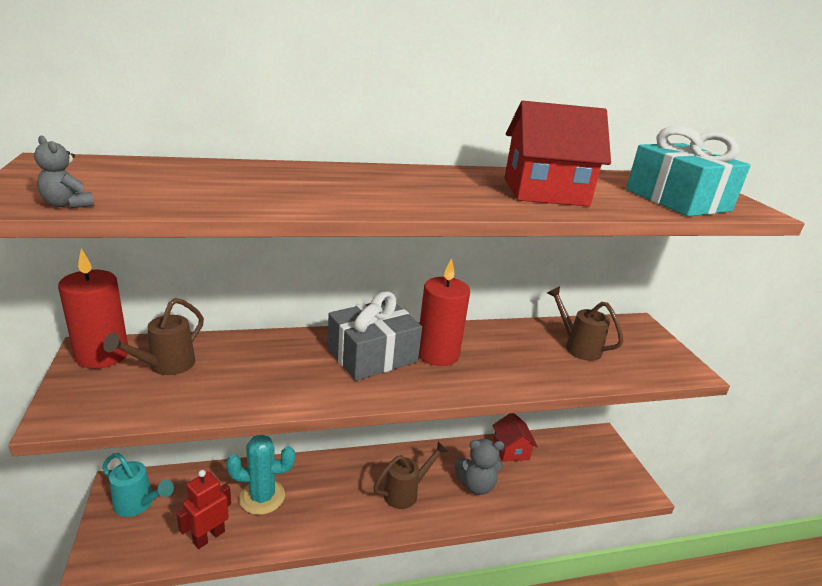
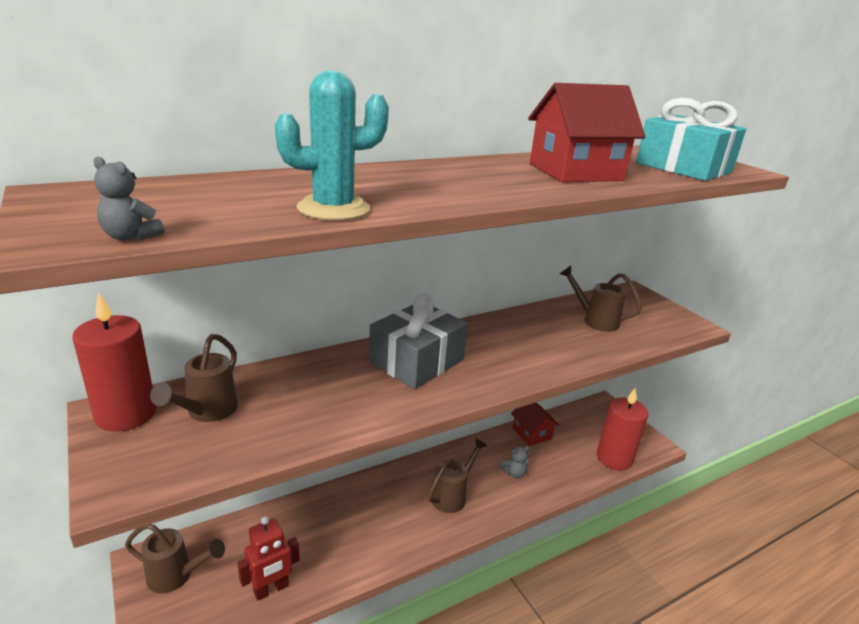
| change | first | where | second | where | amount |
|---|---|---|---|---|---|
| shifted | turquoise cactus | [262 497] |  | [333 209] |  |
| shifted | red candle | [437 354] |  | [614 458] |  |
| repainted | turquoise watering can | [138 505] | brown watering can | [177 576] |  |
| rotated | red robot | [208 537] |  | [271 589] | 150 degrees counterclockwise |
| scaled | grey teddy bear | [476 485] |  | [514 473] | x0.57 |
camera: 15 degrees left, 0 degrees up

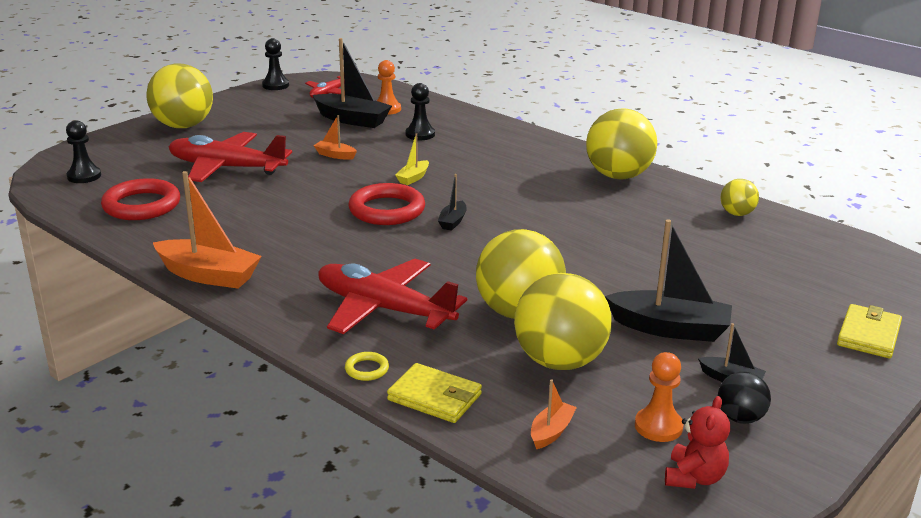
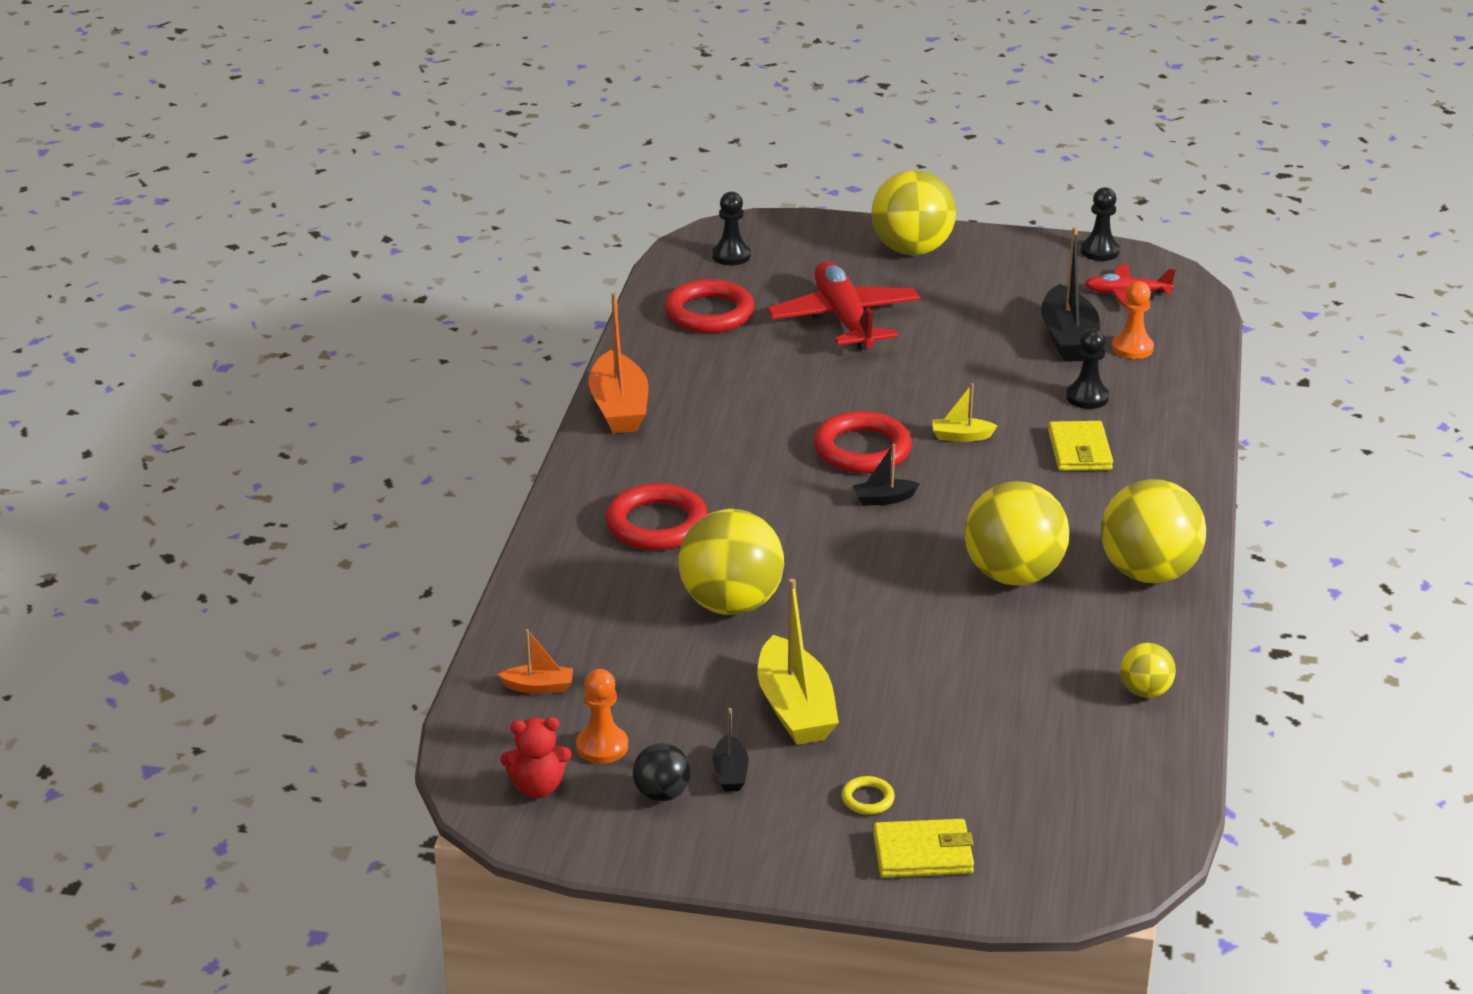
| change | first | where | second | where | amount |
|---|---|---|---|---|---|
| gone | orange boat | [335 155] |  |  |  |
| shifted | yellow ring | [367 369] |  | [867 799] |  |
| shifted | yellow wallet | [434 397] |  | [1079 451] |  |
| shifted | yellow ball | [560 361] |  | [1013 575] |  |
| swapped | red plane | [383 309] | red ring | [657 524] |  |
| repainted | black boat | [670 328] | yellow boat | [795 709] |  |
camera: 60 degrees right, 5 degrees up

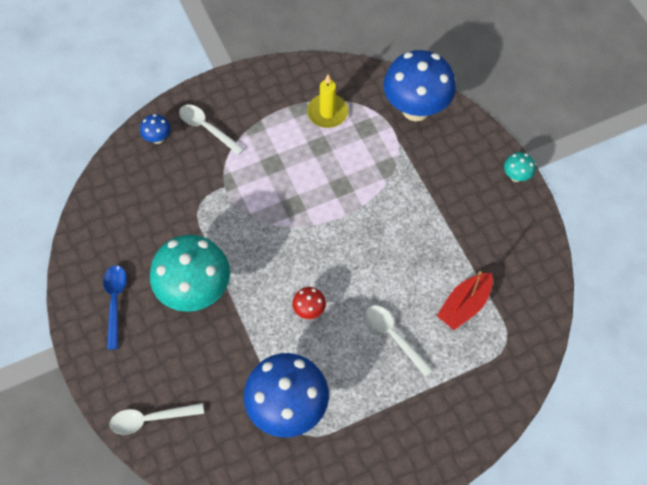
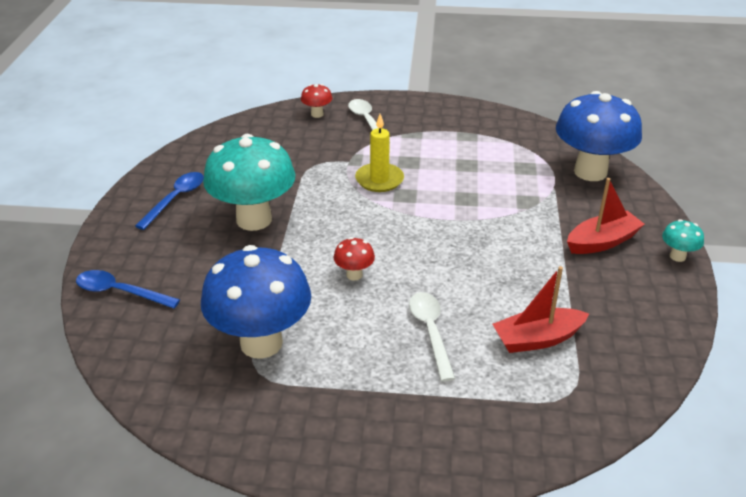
| change | first | where | second | where | amount |
|---|---|---|---|---|---|
| new |  |  | red boat | [602 242] |  |
| shifted | yellow candle | [327 113] |  | [379 180] |  |
| repainted | white spoon | [150 419] | blue spoon | [120 292] |  |
| repainted | blue mushroom | [158 138] | red mushroom | [317 114] |  |
camera: 30 degrees right, 25 degrees down

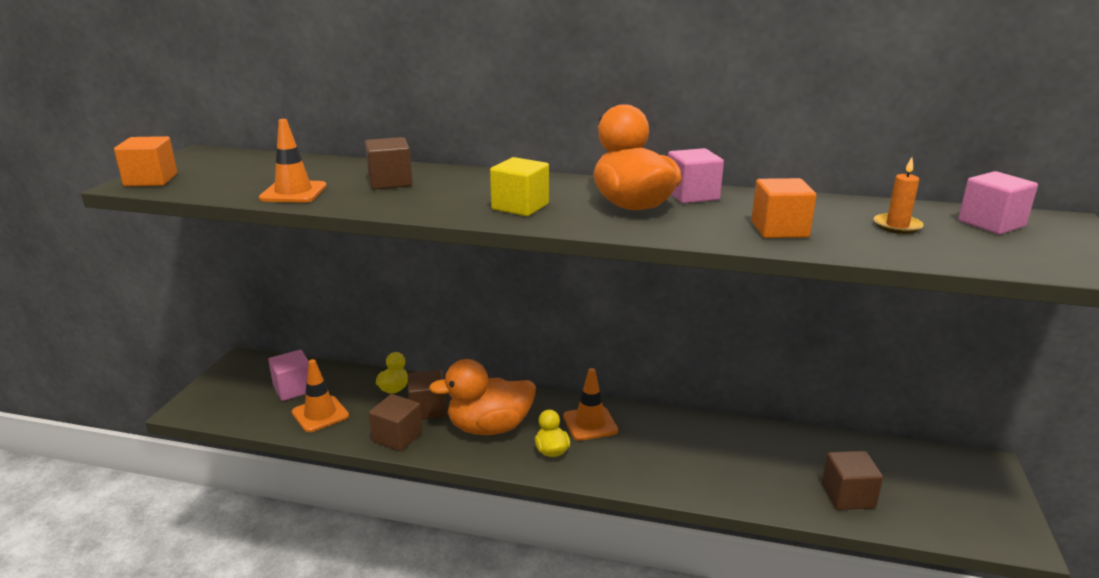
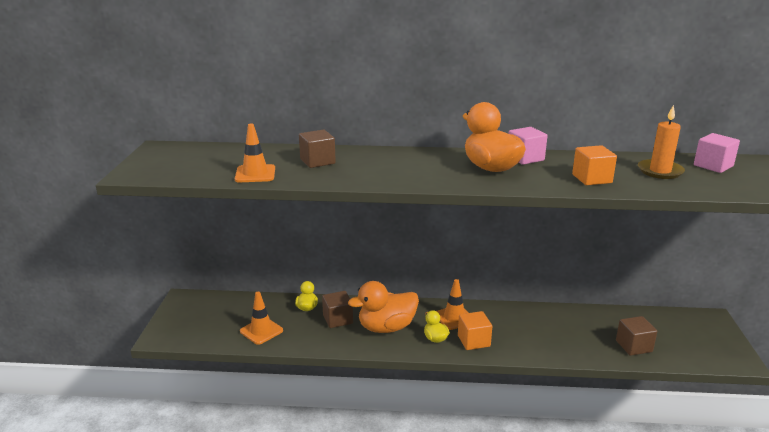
| change | first | where | second | where | amount |
|---|---|---|---|---|---|
| gone | pink cube | [294 389] |  |  |  |
| gone | brown cube | [397 437] |  |  |  |
| gone | yellow cube | [520 207] |  |  |  |
| shifted | orange cube | [151 180] |  | [473 341] |  |
| scaled | orange candle | [897 226] |  | [660 171] | x1.51 |
camera: 10 degrees left, 0 degrees up

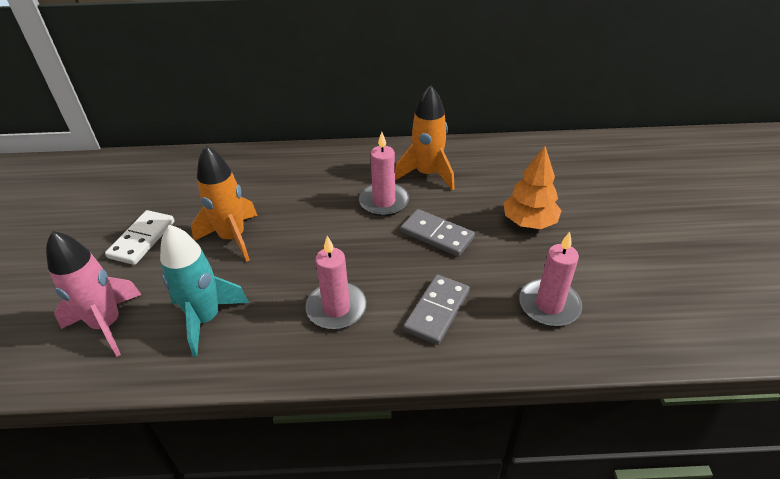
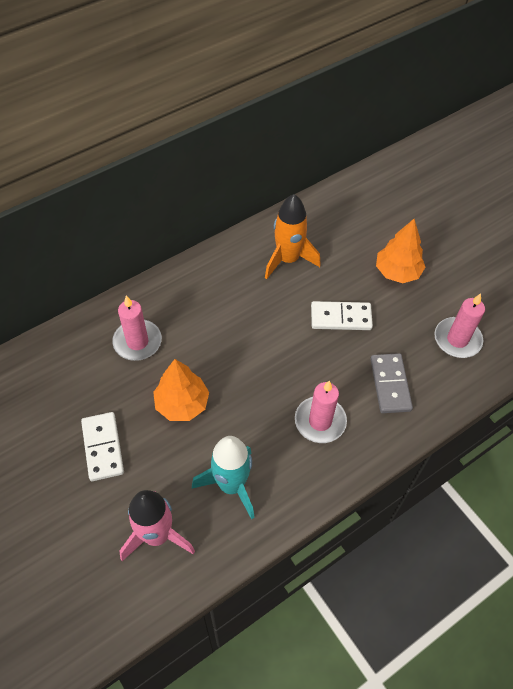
| change | first | where | second | where | amount |
|---|---|---|---|---|---|
| shifted | pink candle | [384 202] |  | [137 342] |  |
| swapped | orange rocket | [232 238] | orange tree | [182 404] |  |
| repainted | grey domino | [437 235] | white domino | [341 318] |  |
camera: 35 degrees left, 15 degrees up

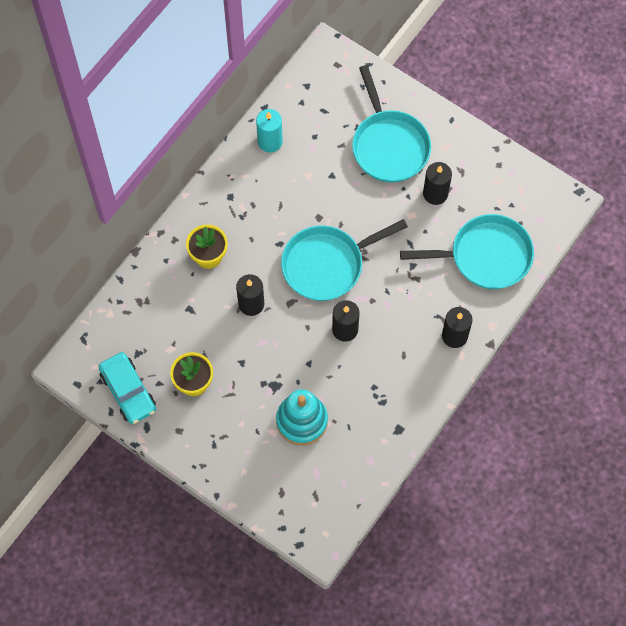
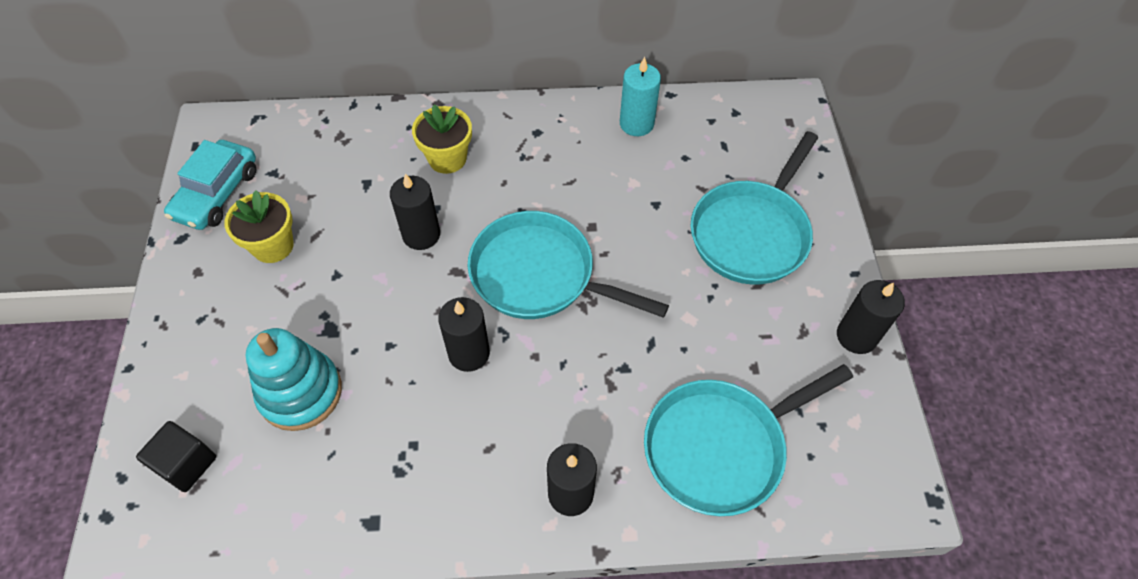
| change | first | where | second | where | amount |
|---|---|---|---|---|---|
| new |  |  | black cube | [186 464] |  |
| shifted | black candle | [435 193] |  | [856 336] |  |
| rotated | turquoise pan | [485 256] |  | [720 447] | 105 degrees clockwise |
camera: 50 degrees right, 10 degrees down

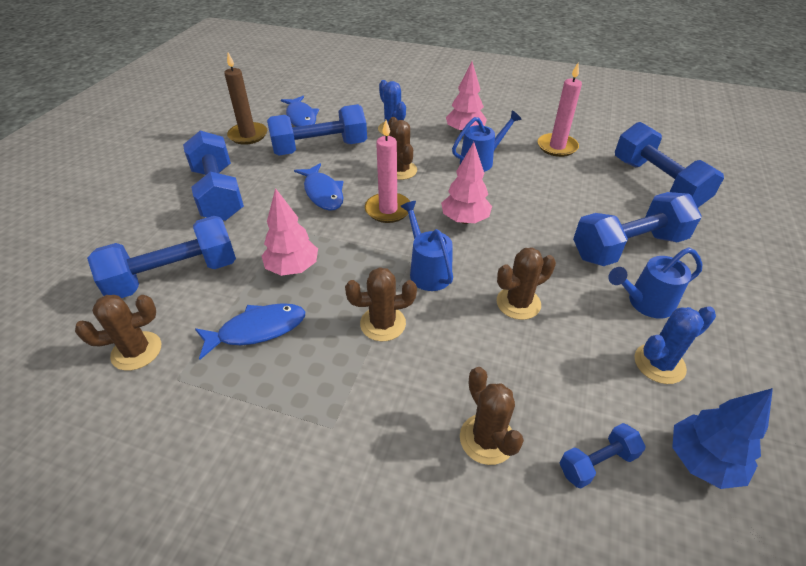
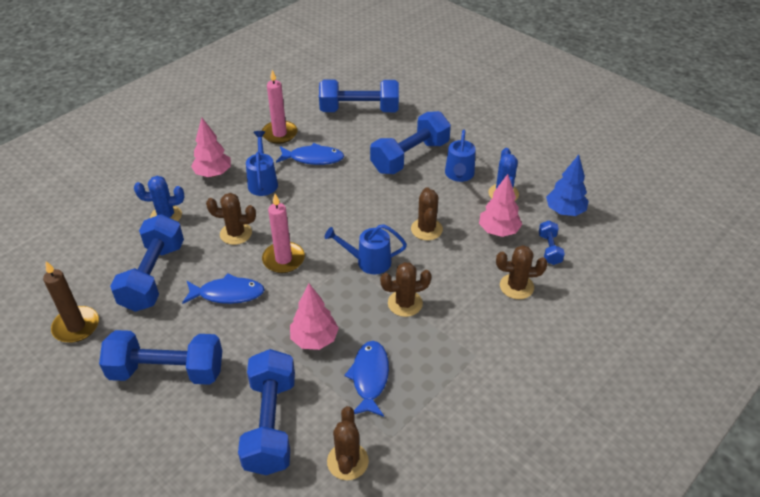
| change | first | where | second | where | amount |
|---|---|---|---|---|---|
| shifted | blue fish | [301 117] |  | [313 158] |  |
| shifted | pink tree | [464 220] |  | [498 231] |  |
| rotated | brown cactus | [383 324] |  | [405 303] | 60 degrees clockwise |
| rotated | blue dumbbell | [628 247] |  | [410 157] | 45 degrees clockwise |
camera: 65 degrees left, 0 degrees up

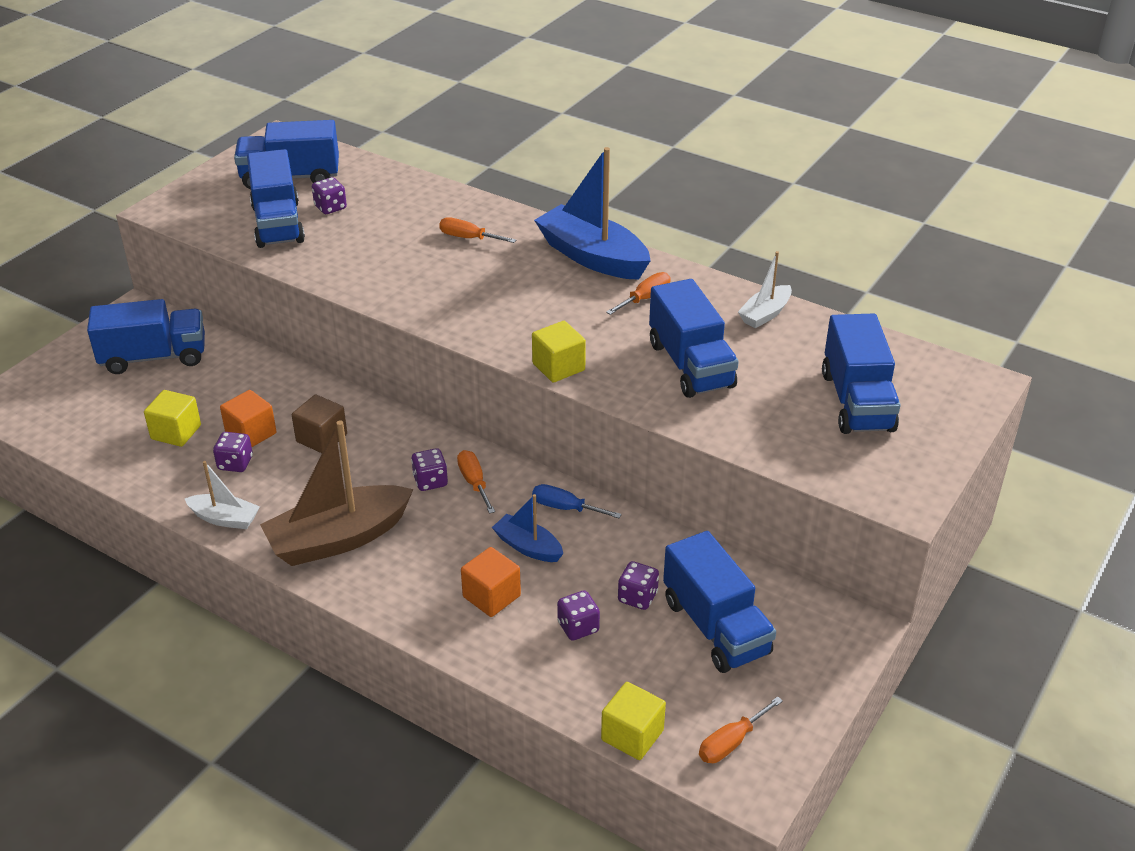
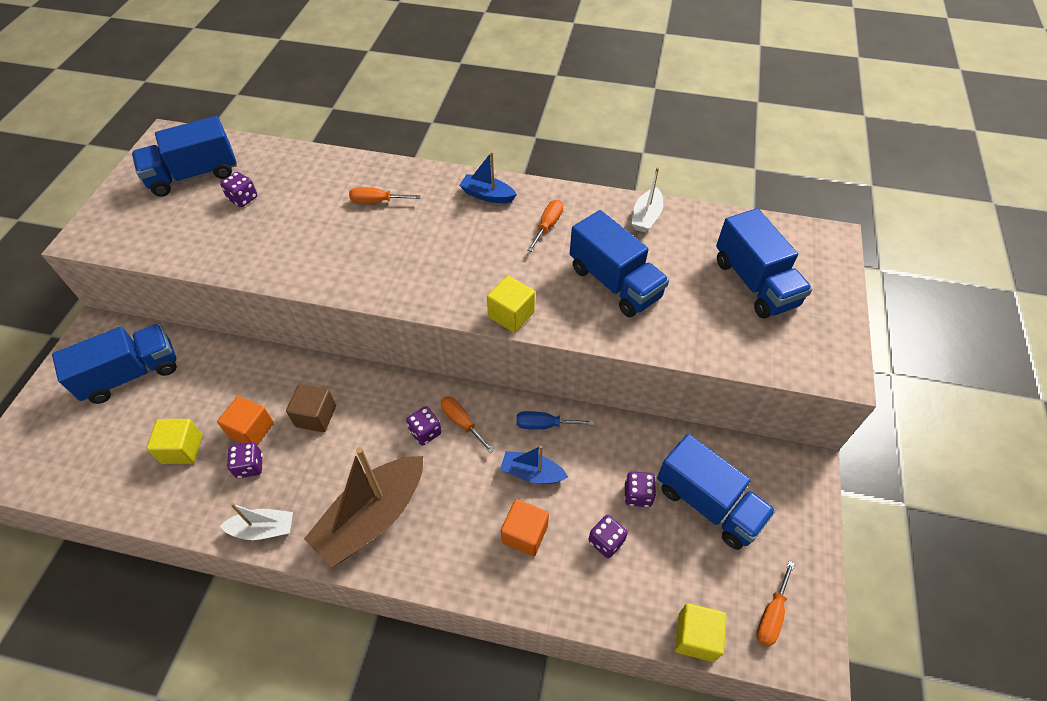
| change | first | where | second | where | amount |
|---|---|---|---|---|---|
| gone | blue truck | [278 224] |  |  |  |
| scaled | blue boat | [592 257] |  | [487 195] | x0.52 |
camera: 20 degrees left, 15 degrees up

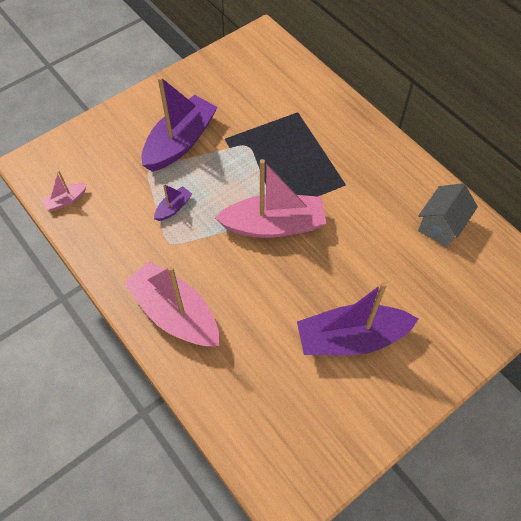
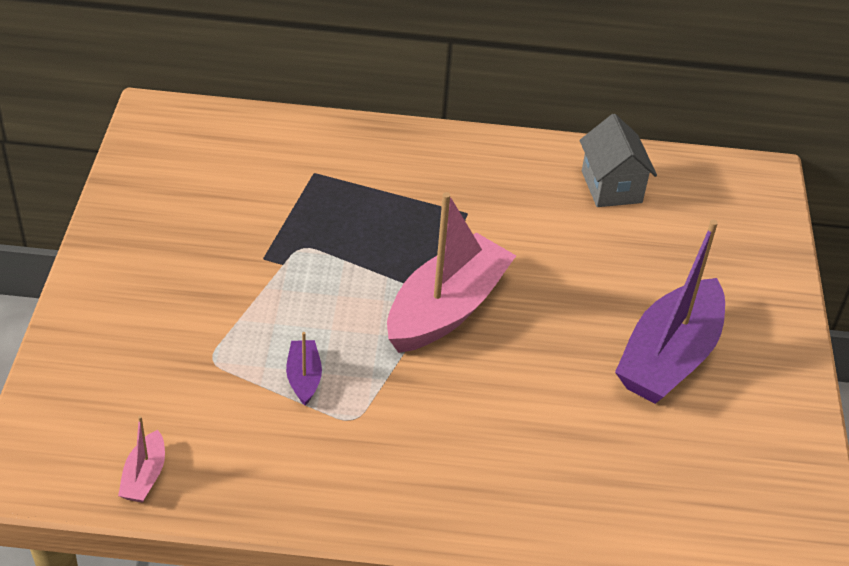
| change | first | where | second | where | amount |
|---|---|---|---|---|---|
| gone | pink boat | [175 313] |  |  |  |
| gone | purple boat | [180 142] |  |  |  |
camera: 50 degrees left, 15 degrees down

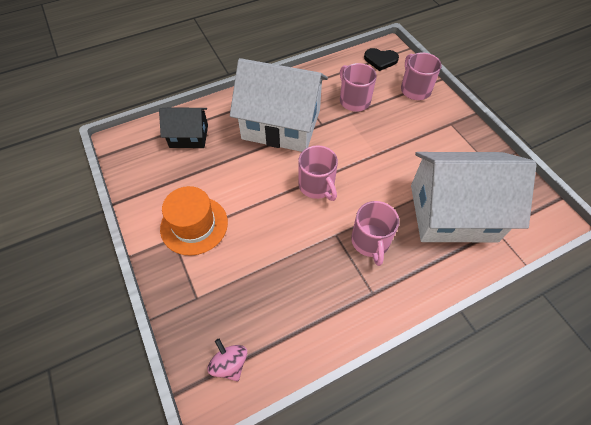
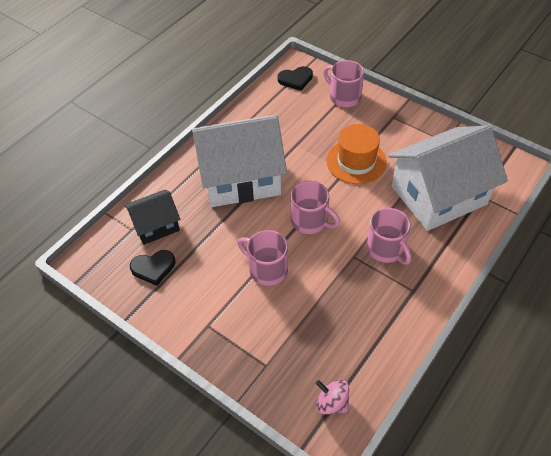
| change | first | where | second | where | amount |
|---|---|---|---|---|---|
| new |  |  | black heart | [153 268] |  |
| shifted | orange hat | [194 225] |  | [356 161] |  |
| shifted | pink mug | [354 100] |  | [267 269] |  |
camera: 25 degrees left, 5 degrees down

